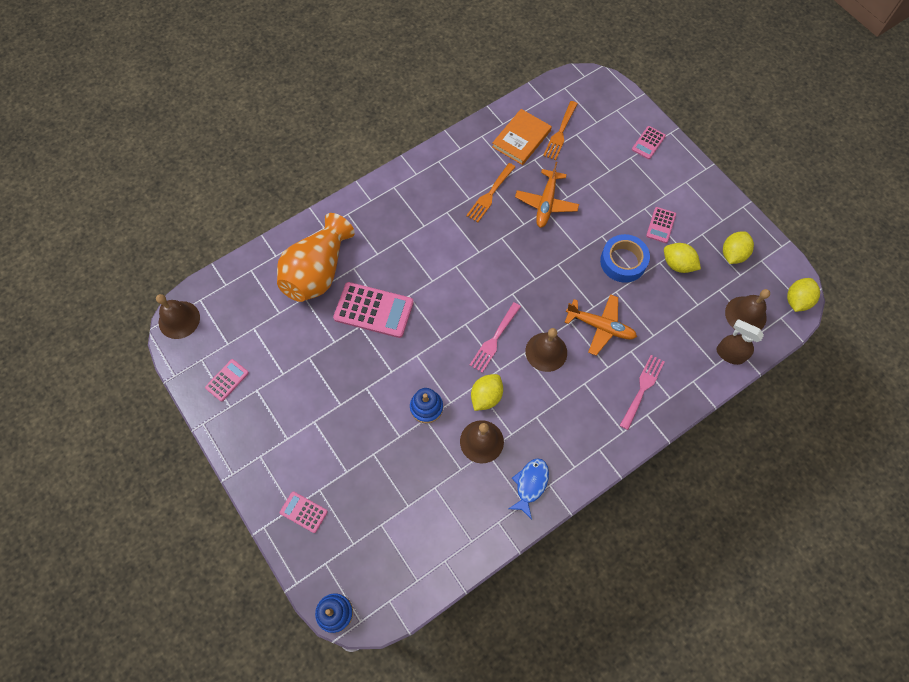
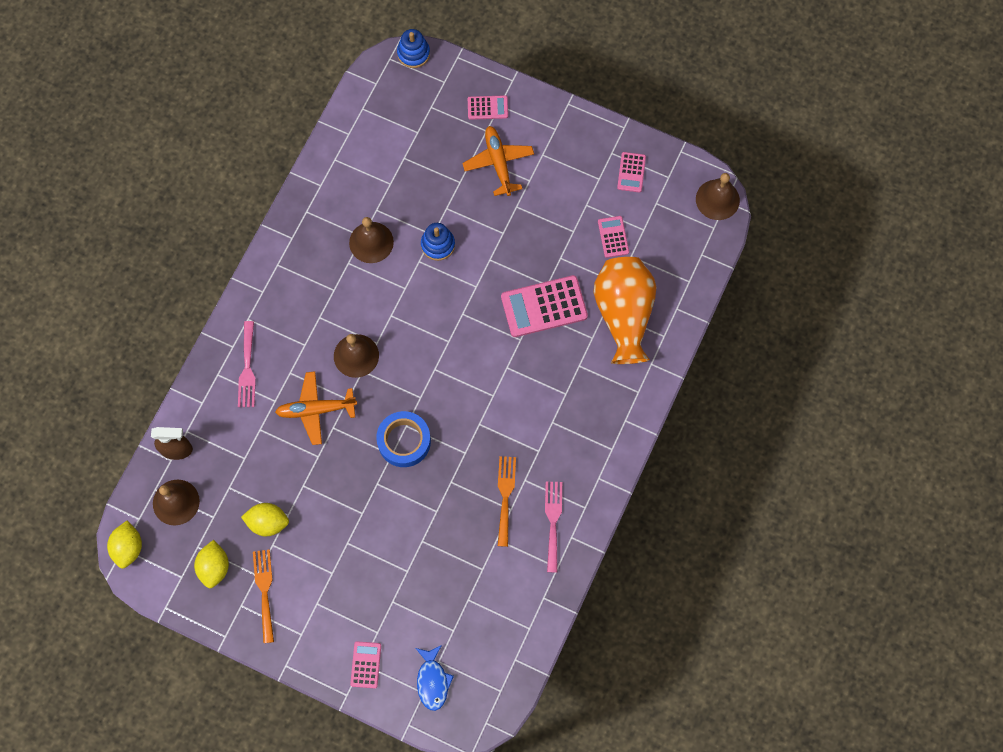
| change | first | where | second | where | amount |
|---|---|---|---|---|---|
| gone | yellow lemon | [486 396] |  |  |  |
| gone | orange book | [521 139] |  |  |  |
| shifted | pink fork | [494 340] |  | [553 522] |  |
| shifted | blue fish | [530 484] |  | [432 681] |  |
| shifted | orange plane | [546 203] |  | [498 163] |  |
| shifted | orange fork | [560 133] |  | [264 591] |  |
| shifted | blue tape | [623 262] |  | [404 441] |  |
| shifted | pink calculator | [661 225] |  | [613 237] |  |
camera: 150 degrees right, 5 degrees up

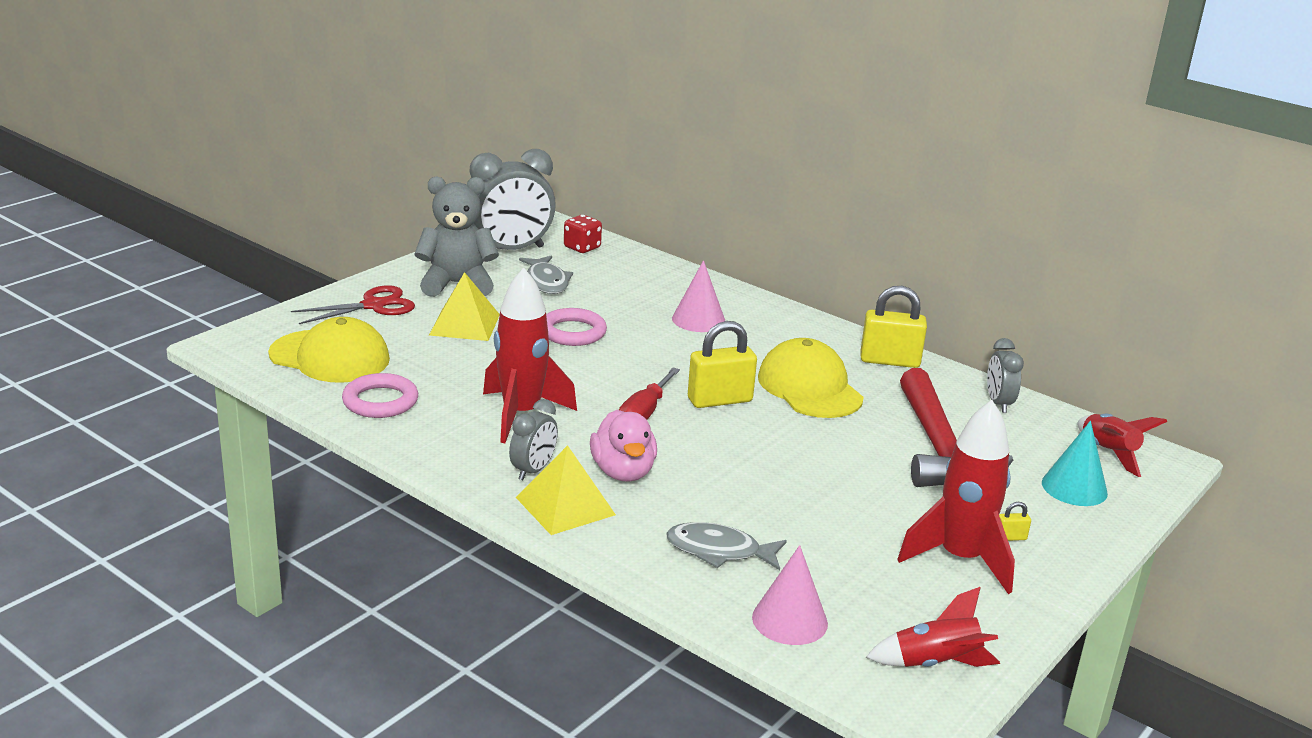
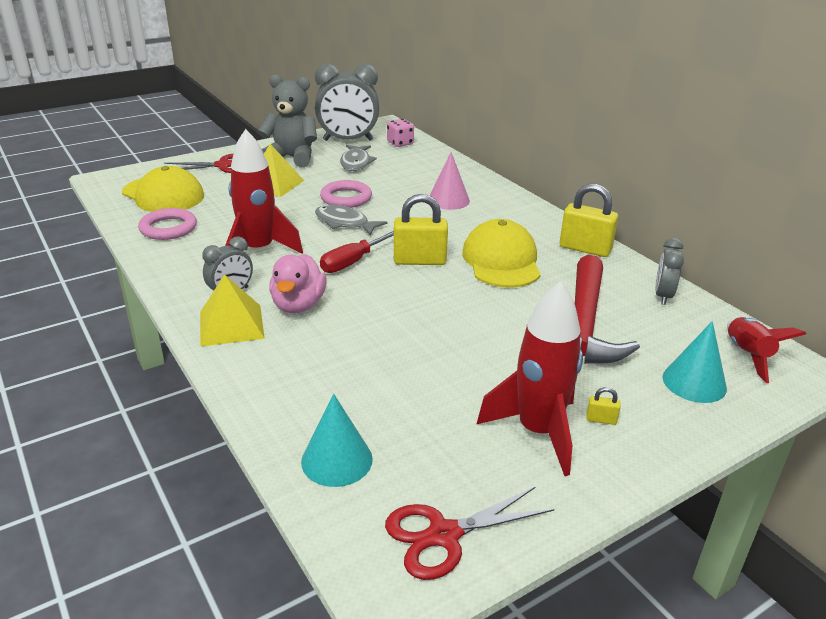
| change | first | where | second | where | amount |
|---|---|---|---|---|---|
| shifted | grey fish | [719 551] |  | [344 223] |  |
| swapped | red rocket | [935 664] | red scissors | [444 535] |  |
| repainted | red dice | [582 247] | pink dice | [400 143] |  |
| repainted | pink cone | [789 620] | turquoise cone | [337 460] |  |
camera: 20 degrees right, 5 degrees up

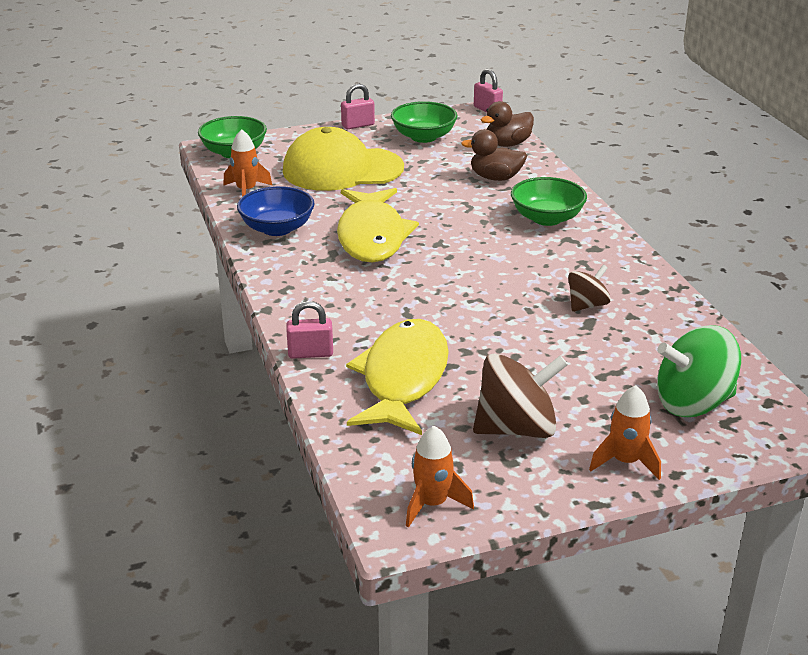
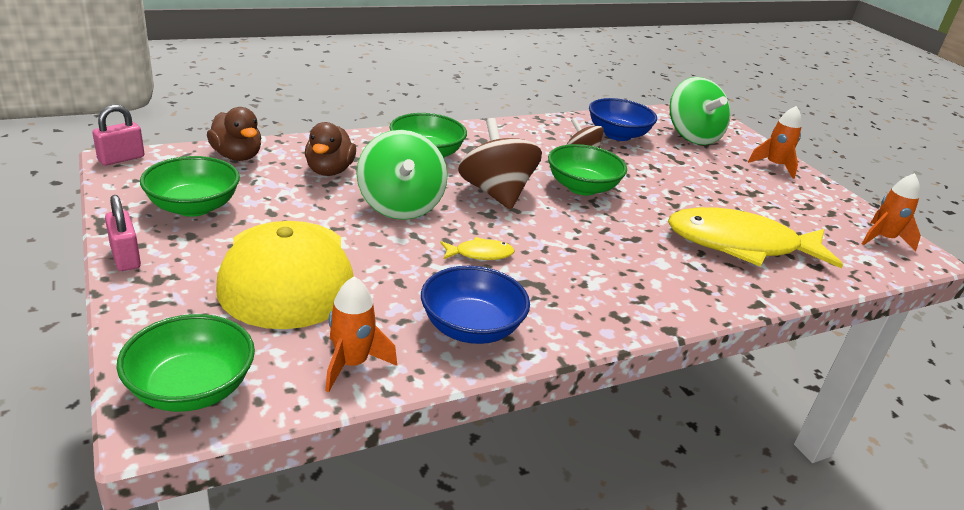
| change | first | where | second | where | amount |
|---|---|---|---|---|---|
| gone | pink padlock | [310 353] |  |  |  |
| new |  |  | green spinning top | [400 206] |  |
| new |  |  | green bowl | [582 187] |  |
| new |  |  | blue bowl | [617 135] |  |
| shifted | brown spinning top | [516 428] |  | [496 193] |  |
| scaled | yellow fish | [372 236] |  | [480 254] | x0.40 |
camera: 100 degrees left, 0 degrees up

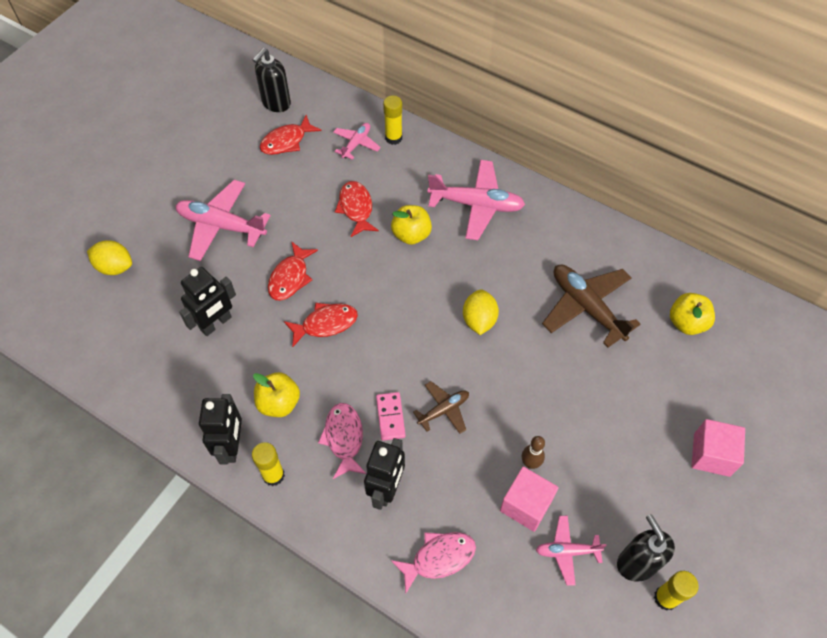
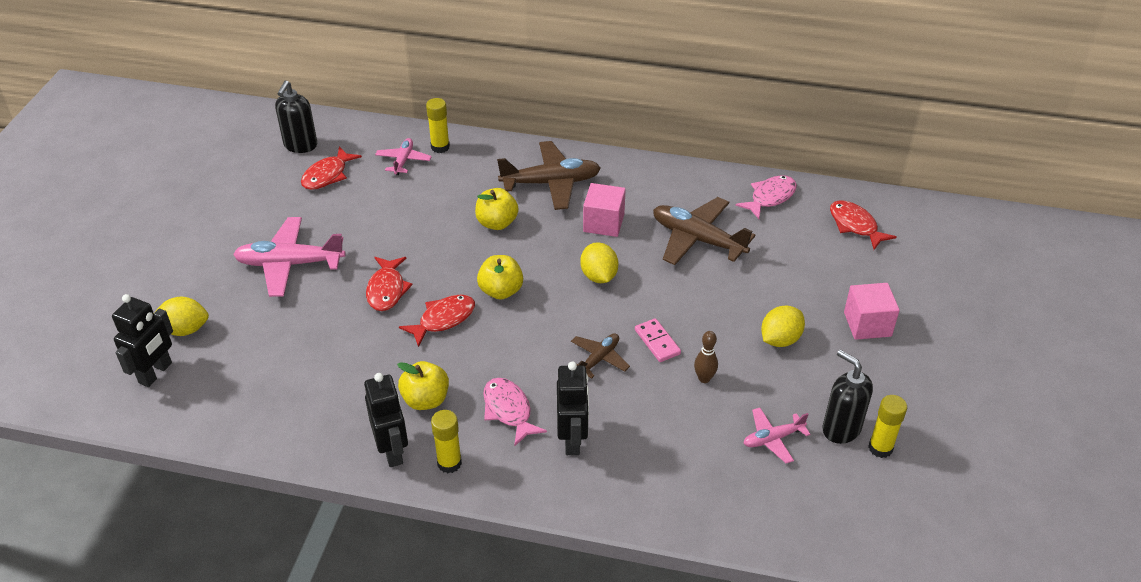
| change | first | where | second | where | amount |
|---|---|---|---|---|---|
| new |  |  | yellow lemon | [780 339] |  |
| shifted | black robot | [216 323] |  | [156 373] |  |
| shifted | red fish | [356 208] |  | [855 225] |  |
| shifted | pink domino | [390 417] |  | [657 342] |  |
| shifted | pink fish | [439 558] |  | [770 197] |  |
| shifted | pink cube | [526 505] |  | [603 223] |  |
| shifted | yellow apple | [687 323] |  | [501 291] |  |
| repainted | pink plane | [476 205] | brown plane | [551 183] |  |
camera: 20 degrees left, 15 degrees down

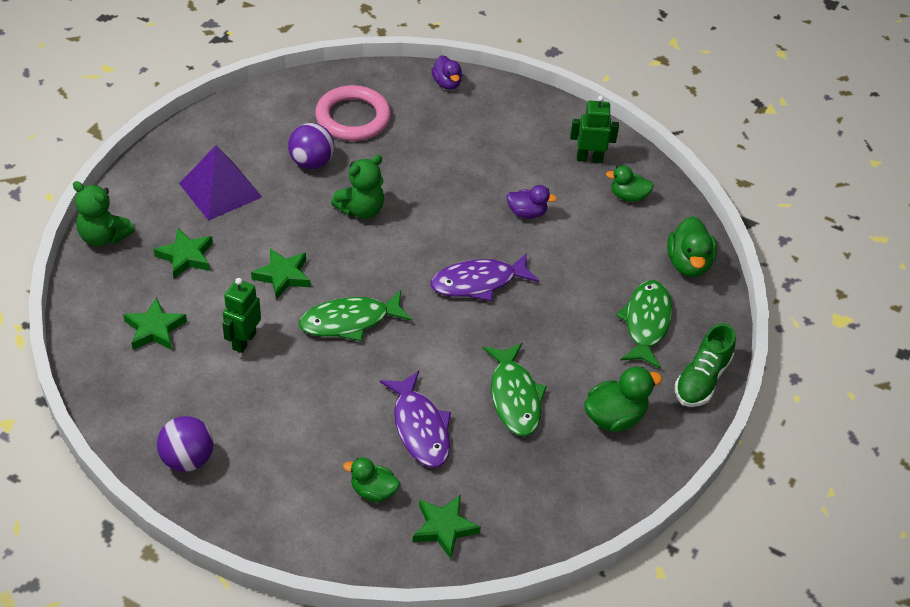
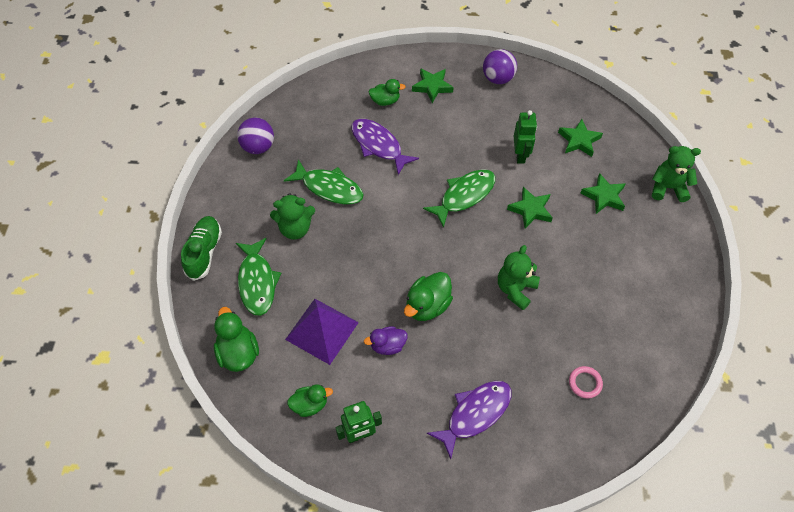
| change | first | where | second | where | amount |
|---|---|---|---|---|---|
| gone | purple duck | [447 83] |  |  |  |
| new |  |  | green teddy bear | [295 228] |  |
| shifted | purple pyramid | [220 190] |  | [322 330] |  |
| shifted | purple ball | [311 162] |  | [258 147] |  |
| shifted | green star | [444 528] |  | [432 86] |  |
| shifted | purple fish | [478 282] |  | [475 414] |  |
| shifted | green duck | [614 417] |  | [427 306] |  |
| rotated | green fish | [514 397] |  | [329 188] | 150 degrees clockwise |
| scaled | pink ring | [353 118] |  | [585 383] | x0.46 |
camera: 160 degrees right, 10 degrees up

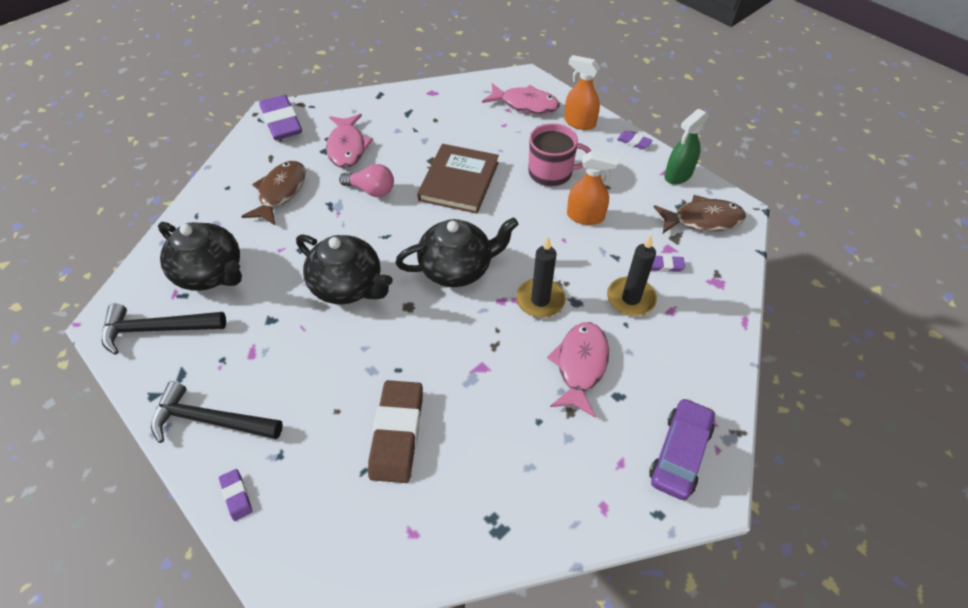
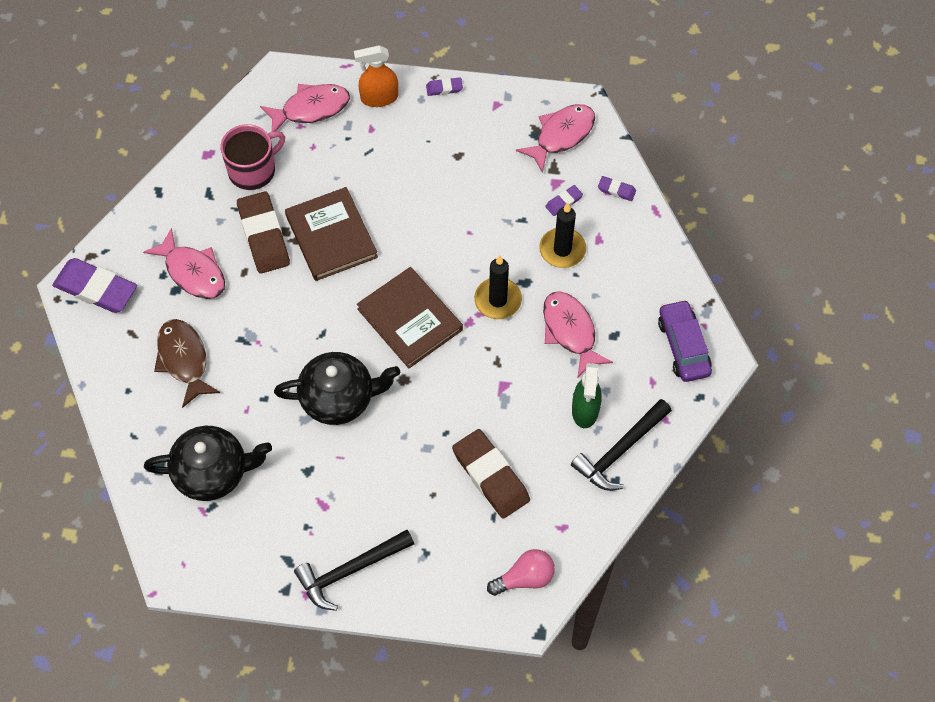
| change | first | where | second | where | amount |
|---|---|---|---|---|---|
| gone | orange spray bottle | [585 216] |  |  |  |
| new |  |  | brown eraser | [263 235] |  |
| shifted | black hammer | [157 329] |  | [619 451] |  |
| shifted | purple eraser | [236 496] |  | [616 190] |  |
| shifted | pink light bulb | [371 190] |  | [525 578] |  |
| shifted | pink mug | [551 173] |  | [253 170] |  |
| shifted | green spray bottle | [678 175] |  | [585 410] |  |
| swapped | black teapot | [457 268] | brown book | [410 319] |  |
| repainted | brown fish | [702 220] | pink fish | [561 135] |  |
camera: 40 degrees left, 10 degrees up

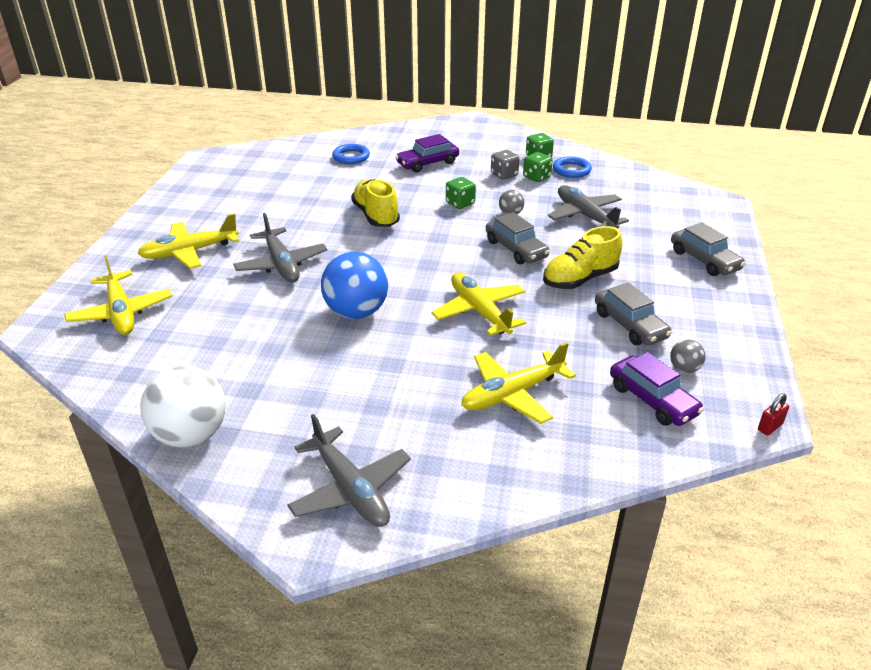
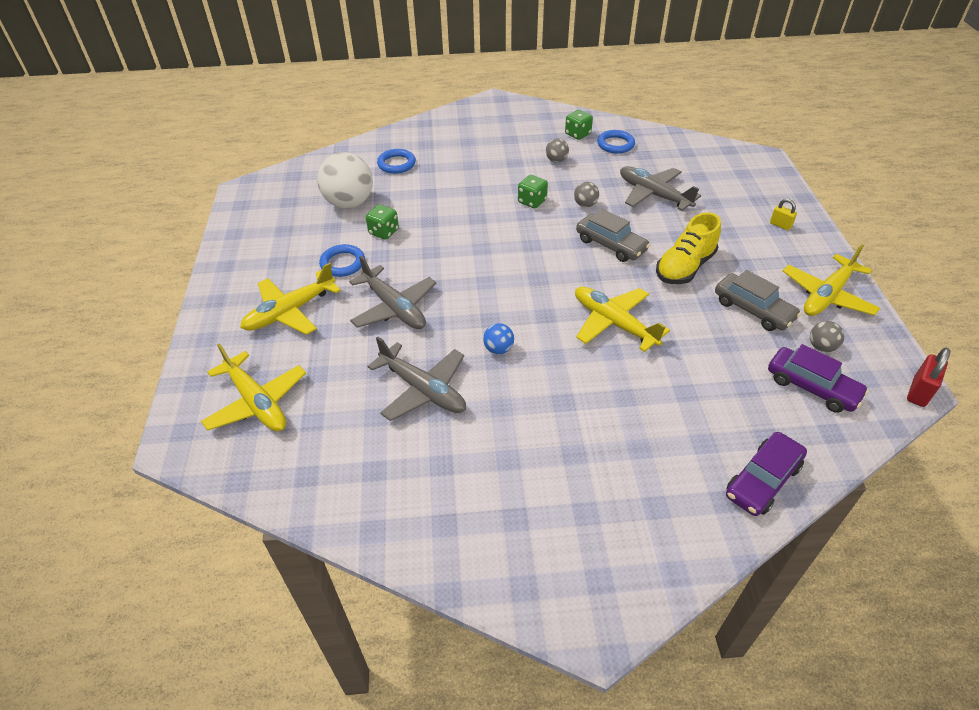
| change | first | where | second | where | amount |
|---|---|---|---|---|---|
| gone | yellow shoe | [376 216] |  |  |  |
| new |  |  | blue ring | [342 263] |  |
| shifted | white ball | [191 435] |  | [349 203] |  |
| shifted | grey plane | [350 489] |  | [423 389] |  |
| shifted | purple car | [427 163] |  | [762 480] |  |
| shifted | yellow plane | [512 394] |  | [827 295] |  |
| shifted | green dice | [536 177] |  | [384 232] |  |
| swapped | grey dice | [504 175] | grey ball | [556 160] |  |
| swapped | grey car | [704 260] | yellow padlock | [780 225] |  |
| scaled | blue ball | [356 312] |  | [498 349] | x0.46 |
| scaled | red padlock | [770 427] |  | [919 392] | x1.53 |
camera: 15 degrees left, 10 degrees up

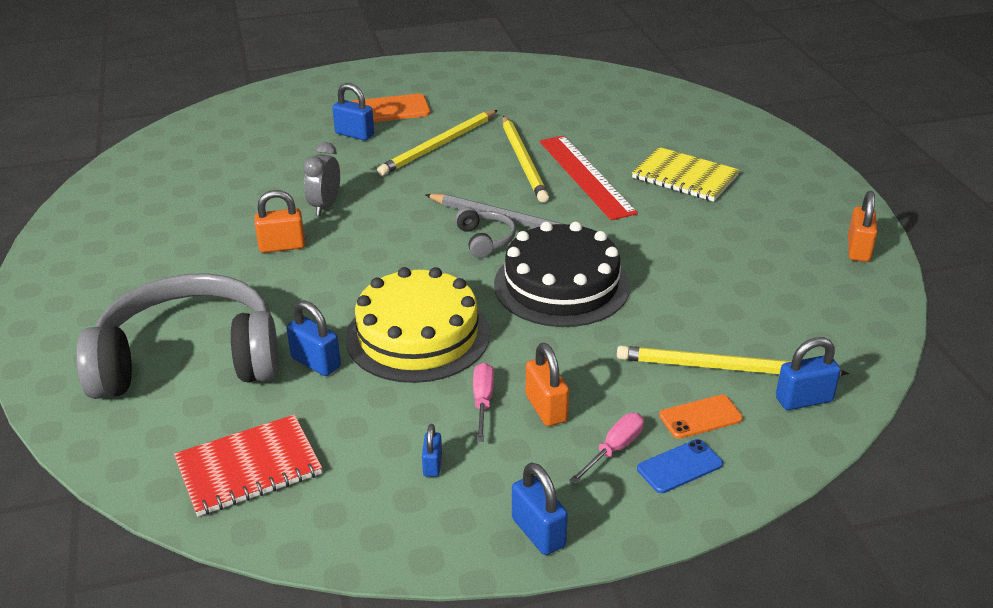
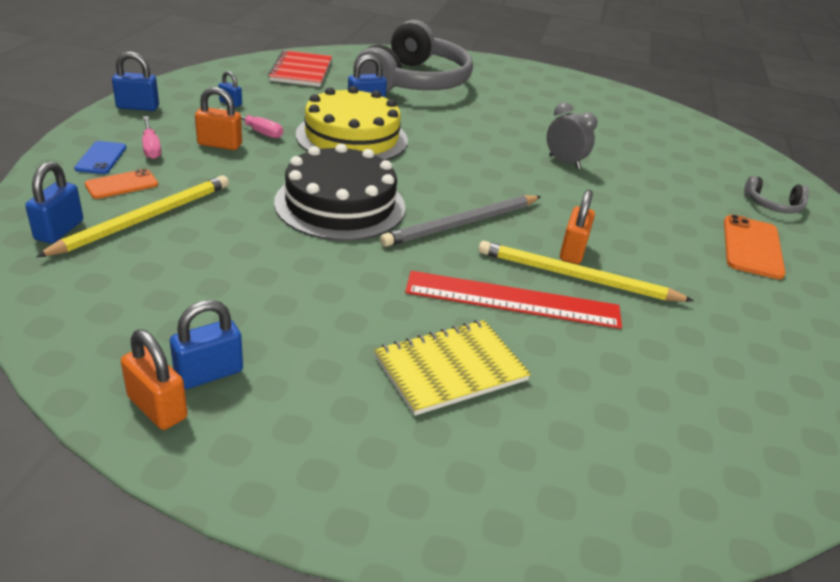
| change | first | where | second | where | amount |
|---|---|---|---|---|---|
| gone | yellow pencil | [438 145] |  |  |  |
| shifted | orange padlock | [282 246] |  | [572 251] |  |
| shifted | blue padlock | [354 134] |  | [209 373] |  |
| shifted | grey headphones | [485 240] |  | [773 205] |  |
| rotated | orange phone | [700 417] |  | [122 184] | 45 degrees clockwise |
camera: 115 degrees right, 0 degrees up

